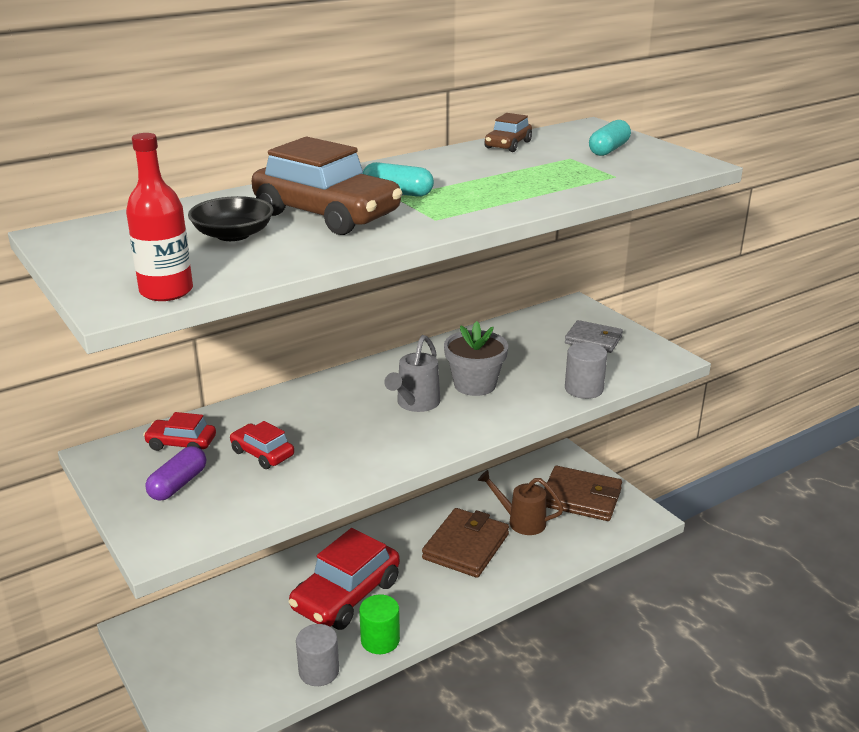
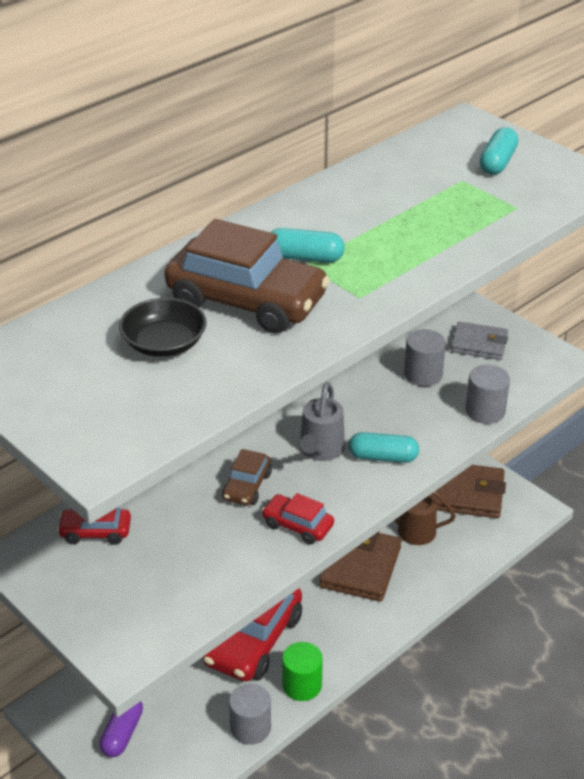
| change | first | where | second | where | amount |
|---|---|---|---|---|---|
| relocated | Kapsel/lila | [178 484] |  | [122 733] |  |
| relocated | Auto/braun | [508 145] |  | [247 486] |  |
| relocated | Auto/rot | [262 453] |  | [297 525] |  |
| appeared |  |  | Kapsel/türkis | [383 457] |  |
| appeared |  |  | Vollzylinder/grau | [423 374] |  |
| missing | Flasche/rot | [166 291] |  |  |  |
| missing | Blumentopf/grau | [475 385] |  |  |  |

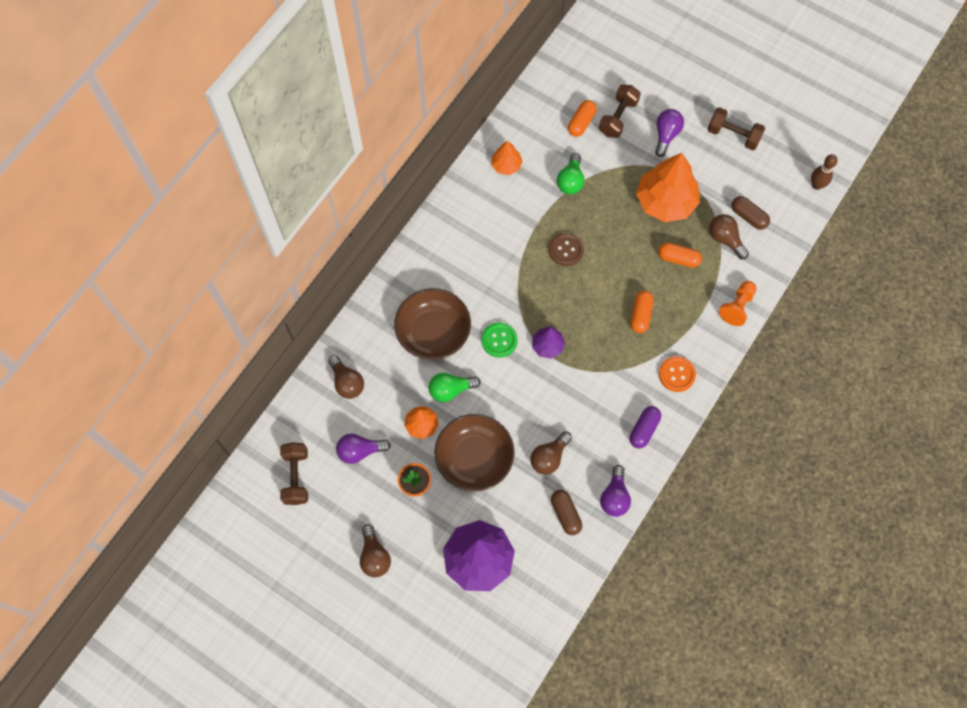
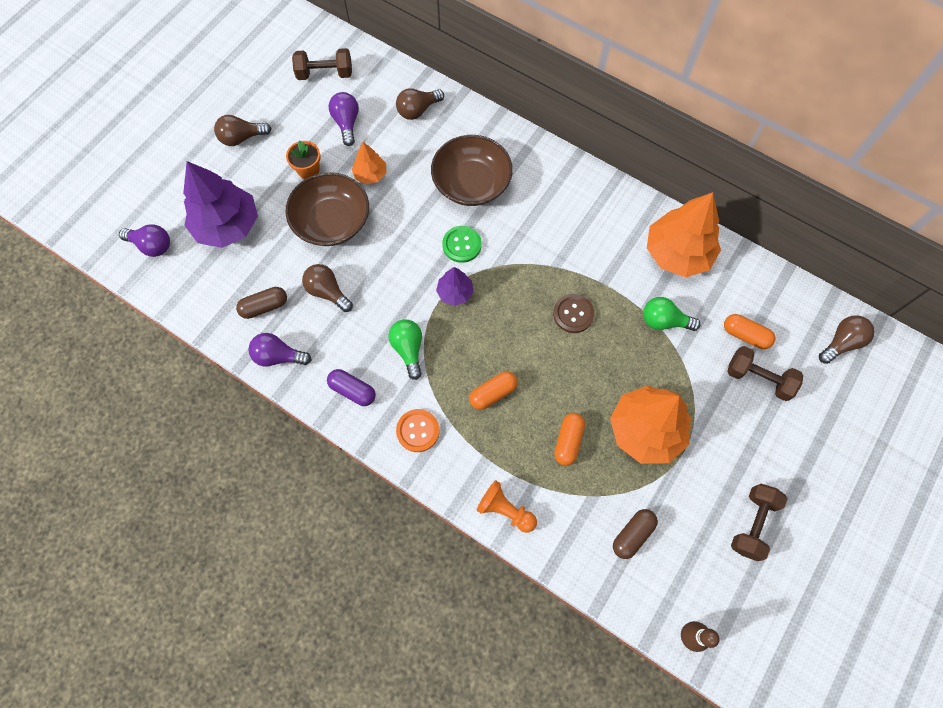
| change | first | where | second | where | amount |
|---|---|---|---|---|---|
| relocated | Glühbirne/lila | [666 135] |  | [152 245] |  |
| relocated | Glühbirne/grün | [450 390] |  | [408 349] |  |
| spun | Kapsel/orange | [640 315] |  | [493 393] | 45 degrees counterclockwise |
| size | Baum/orange | [506 165] |  | [677 253] | x1.98 |
| relocated | Glühbirne/braun | [725 239] |  | [841 343] |  |

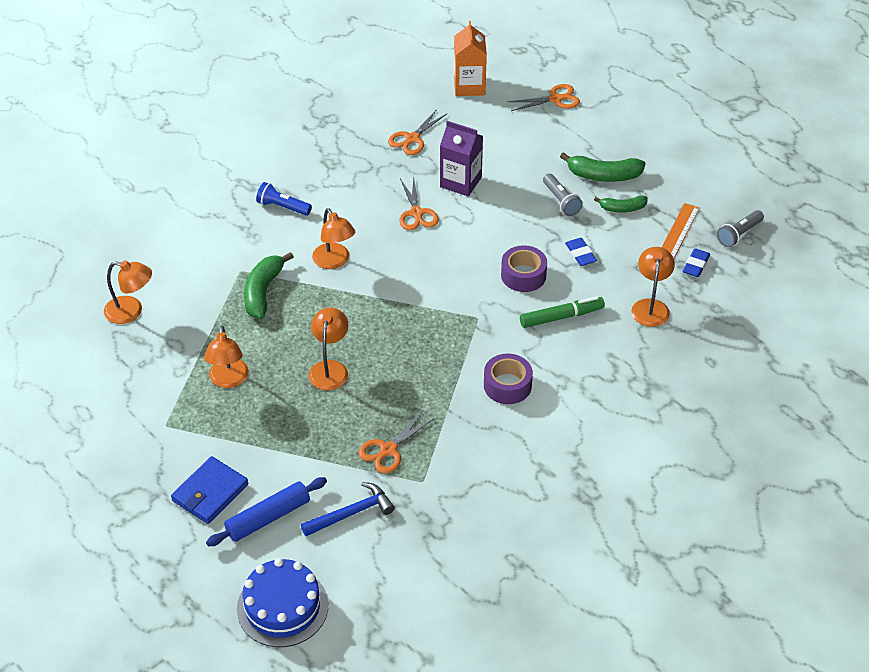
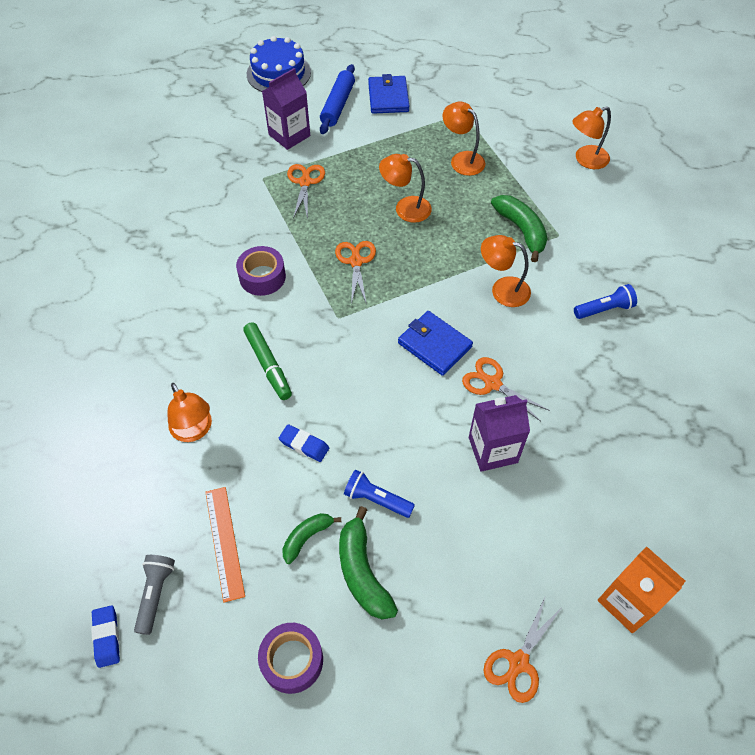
| change | first | where | second | where | amount |
|---|---|---|---|---|---|
| relocated | Radiergummi/blau | [695 265] |  | [107 637] |  |
| spun | Filzstift/grün | [561 317] |  | [268 365] | 60 degrees counterclockwise |
| relocated | Klebeband/lila | [523 275] |  | [292 660] |  |
| exchanged | Hammer/blau | [352 513] | Getränkekarton/lila | [289 135] |  |
| relocated | Schere/orange | [412 139] |  | [356 261] |  |
| spun | Banane/grün | [603 175] |  | [362 572] | 75 degrees counterclockwise |
| colour | Taschenlampe/grau | [561 201] | Taschenlampe/blau | [376 499] |  |
| spun | Lampe/orange | [330 368] |  | [405 208] | 135 degrees clockwise |
| appeared |  |  | Geldbörse/blau | [434 345] |  |

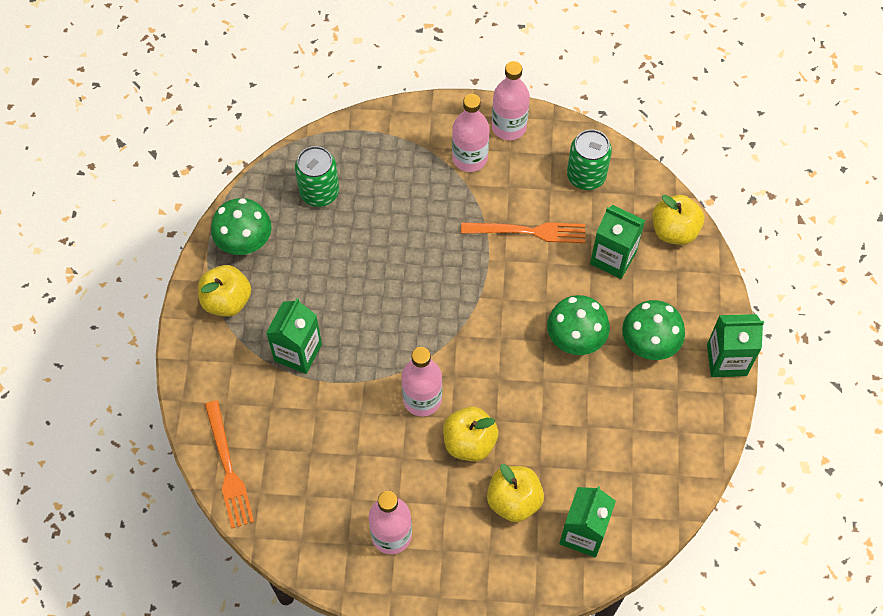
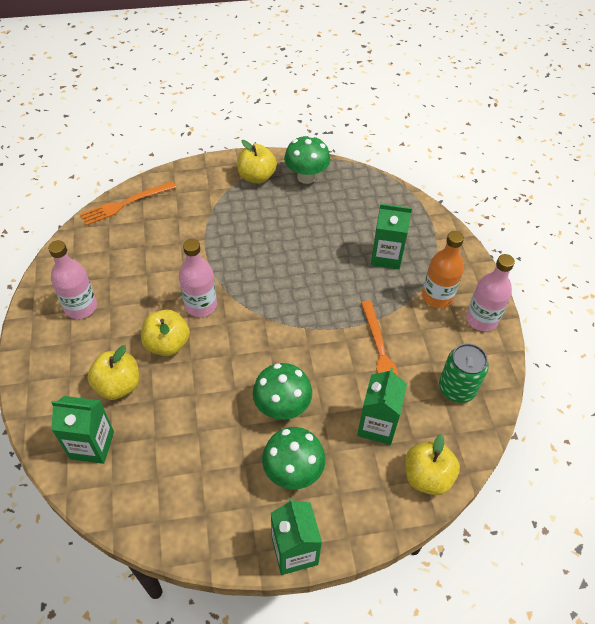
| change | first | where | second | where | amount |
|---|---|---|---|---|---|
| relocated | Getränkekarton/grün | [298 352] |  | [386 256] |  |
| colour | Flasche/rosa | [469 158] | Flasche/orange | [437 297] |  |
| missing | Dose/grün | [319 192] |  |  |  |

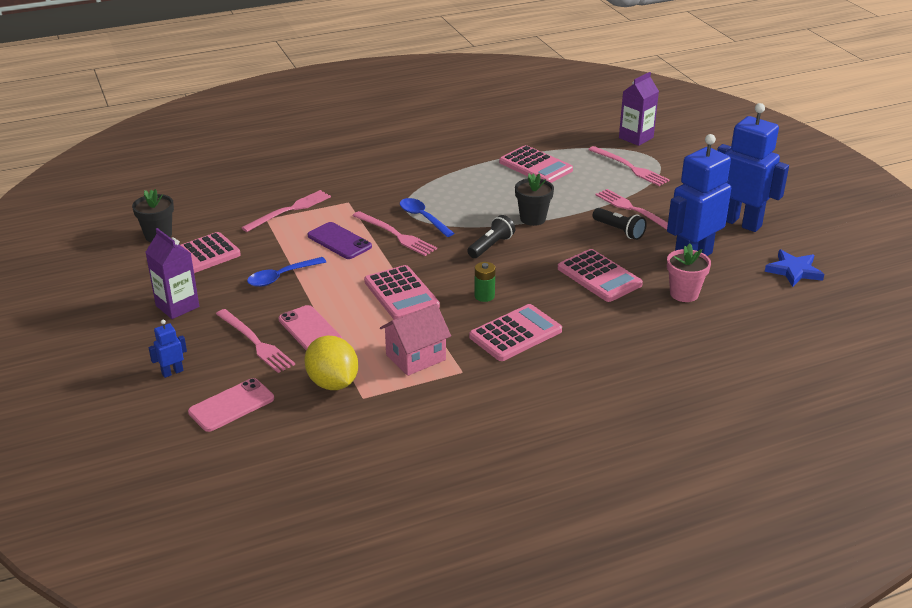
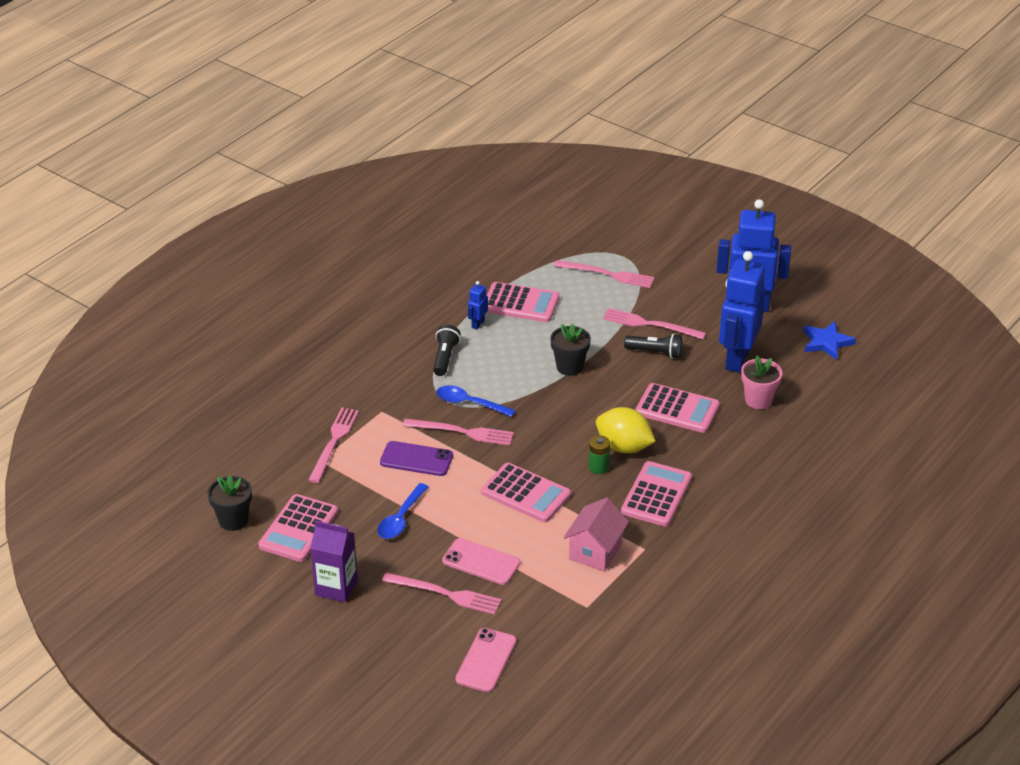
| change | first | where | second | where | amount |
|---|---|---|---|---|---|
| relocated | Taschenlampe/schwarz | [491 246] |  | [445 357] |  |
| relocated | Roboter/blau | [172 372] |  | [477 324] |  |
| relocated | Zitrone/gelb | [333 383] |  | [624 447] |  |
| missing | Getränkekarton/lila | [636 138] |  |  |  |

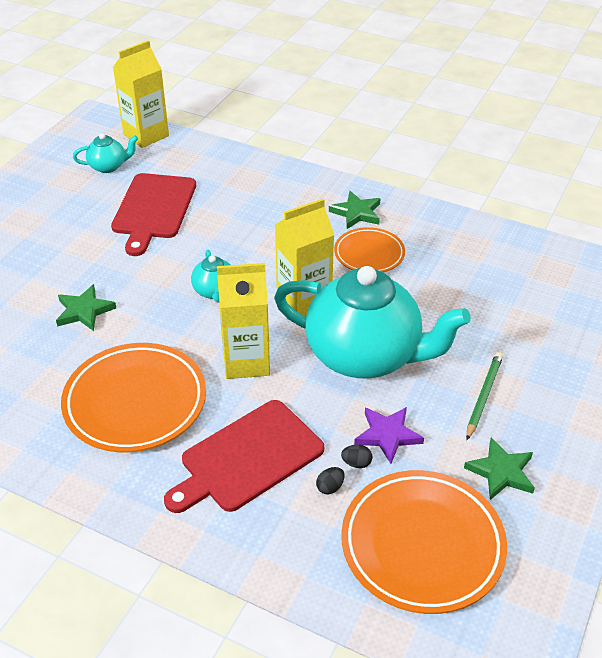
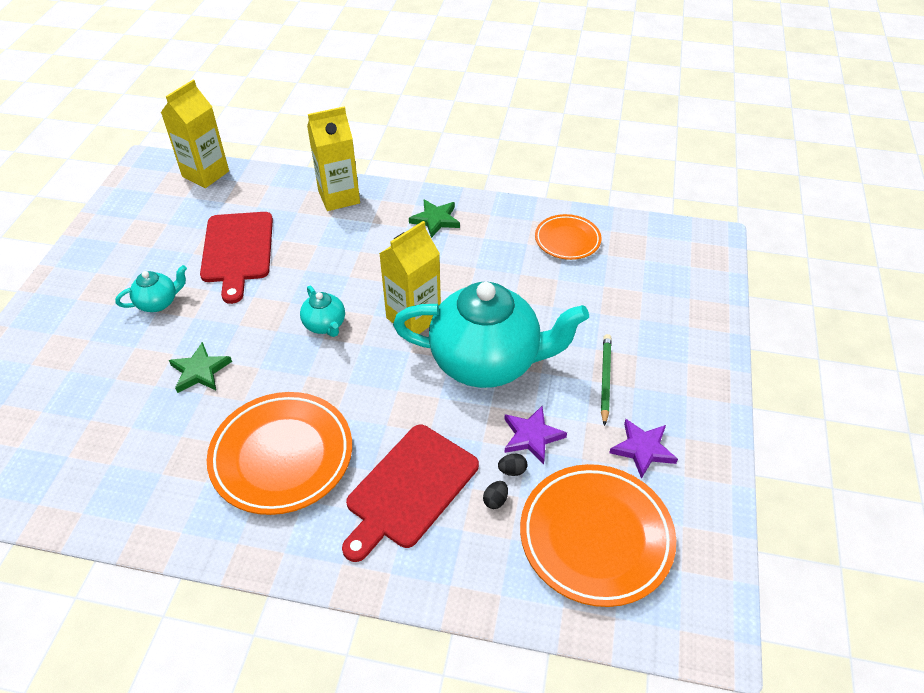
| change | first | where | second | where | amount |
|---|---|---|---|---|---|
| relocated | Teekanne/türkis | [108 166] |  | [158 302] |  |
| relocated | Getränkekarton/gelb | [246 361] |  | [339 197] |  |
| relocated | Teller/orange | [369 254] |  | [567 240] |  |
| colour | Stern/grün | [501 472] | Stern/lila | [643 449] |  |

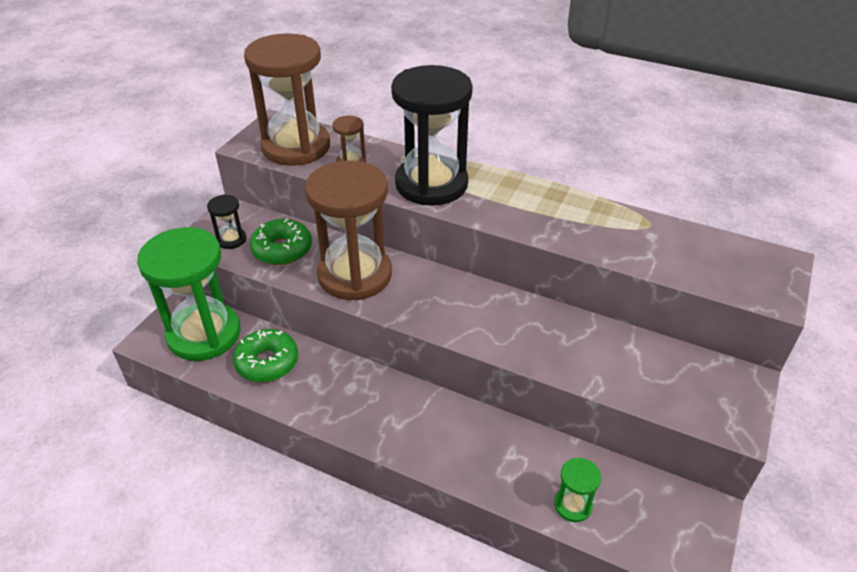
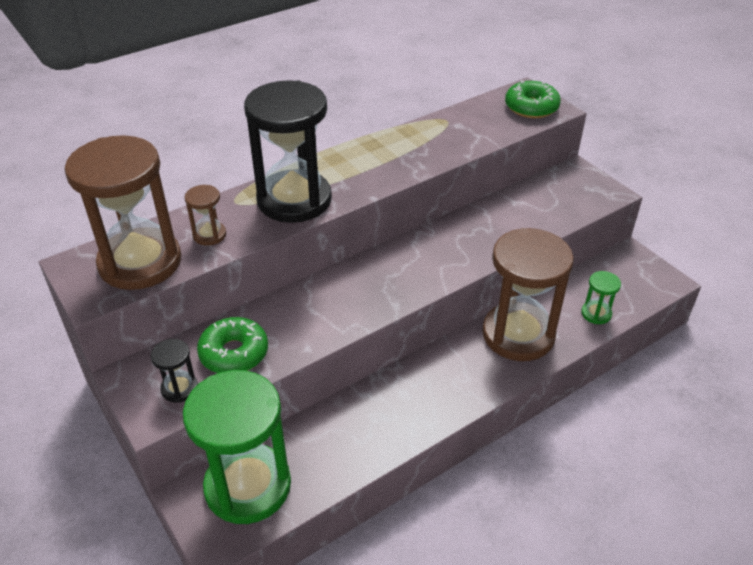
| change | first | where | second | where | amount |
|---|---|---|---|---|---|
| relocated | Sanduhr/braun | [355 275] |  | [518 334] |  |
| relocated | Donut/grün | [267 362] |  | [531 107] |  |

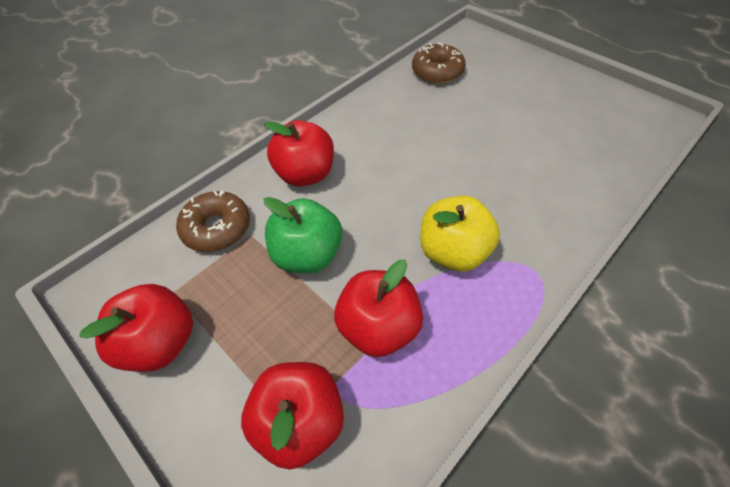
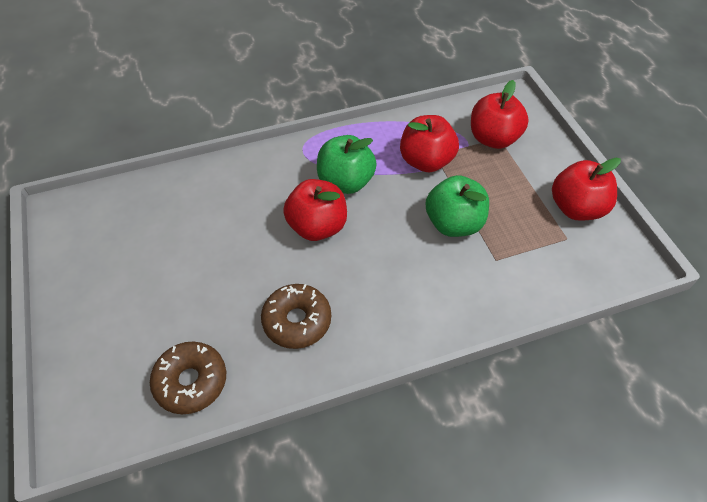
| change | first | where | second | where | amount |
|---|---|---|---|---|---|
| relocated | Donut/braun | [217 228] |  | [297 321] |  |
| relocated | Apfel/rot | [305 174] |  | [317 226] |  |
| colour | Apfel/gelb | [453 252] | Apfel/grün | [345 182] |  |

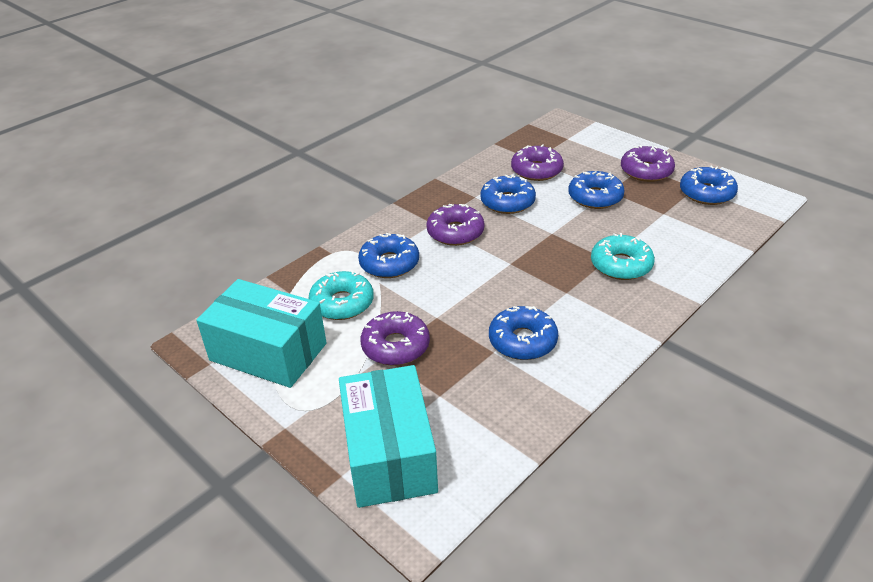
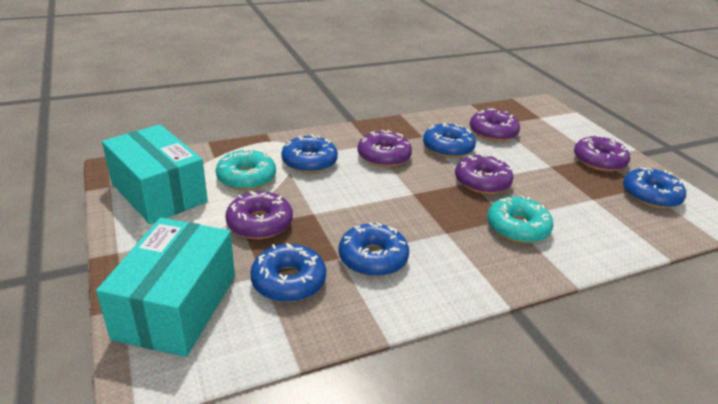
| change | first | where | second | where | amount |
|---|---|---|---|---|---|
| relocated | Donut/blau | [595 197] |  | [288 281] |  |
| appeared |  |  | Donut/lila | [482 182] |  |

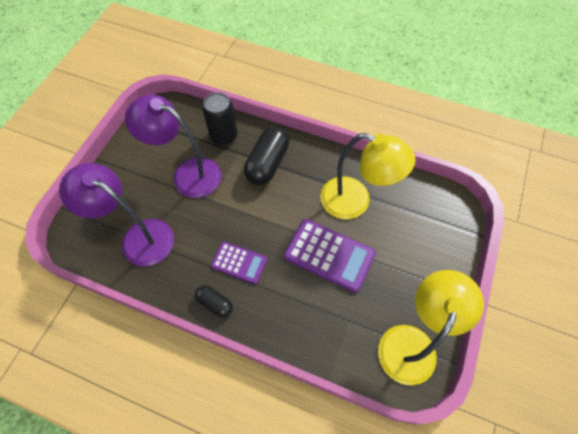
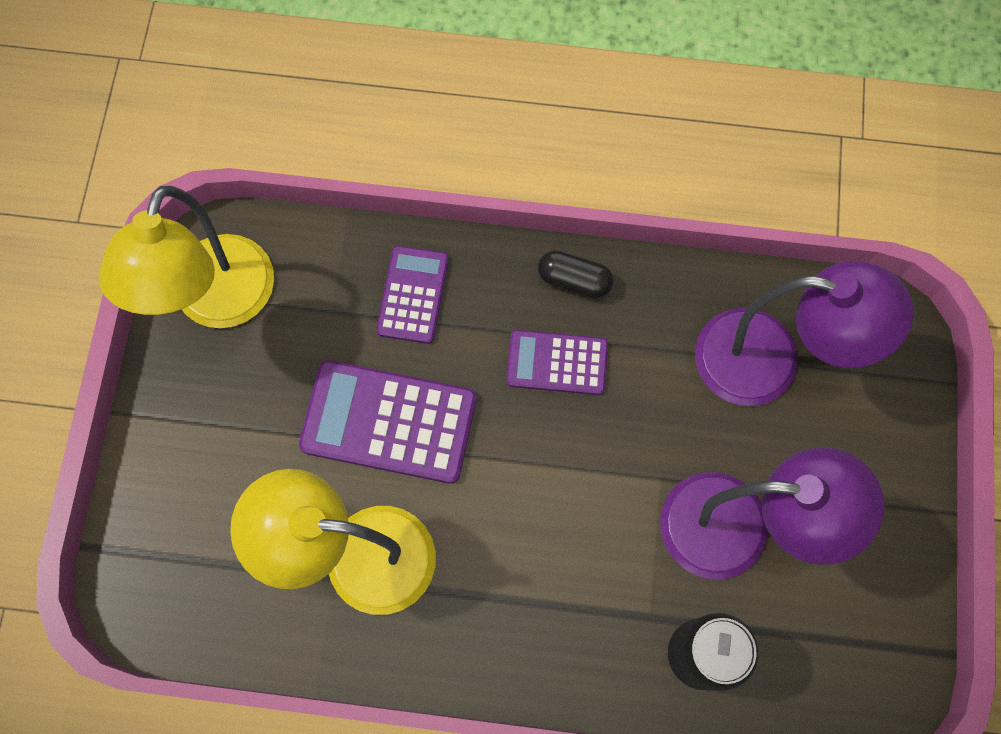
| change | first | where | second | where | amount |
|---|---|---|---|---|---|
| appeared |  |  | Taschenrechner/lila | [413 295] |  |
| missing | Kapsel/schwarz | [267 163] |  |  |  |

